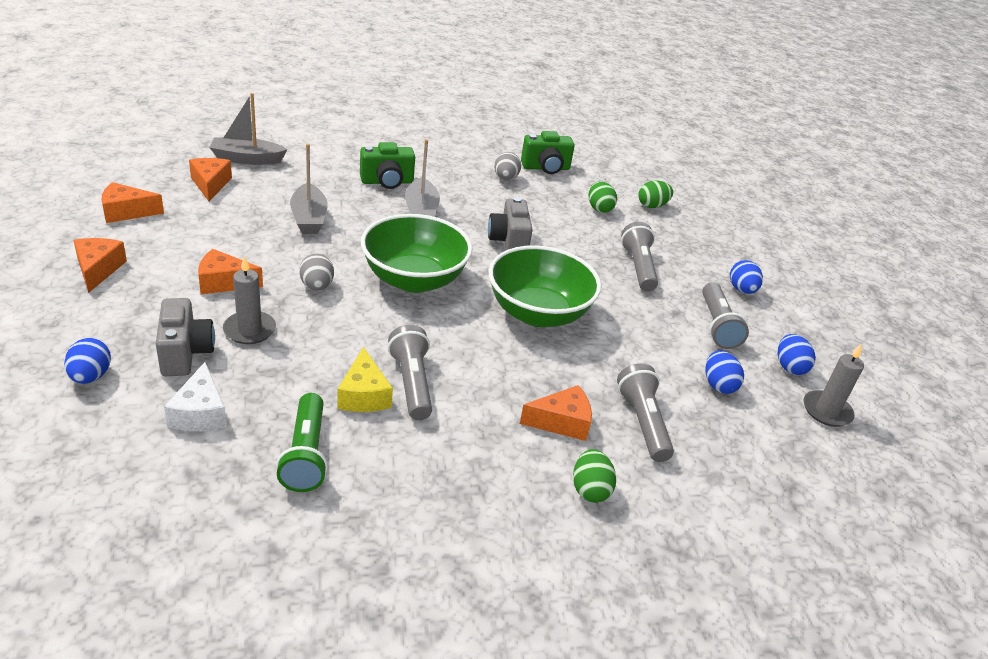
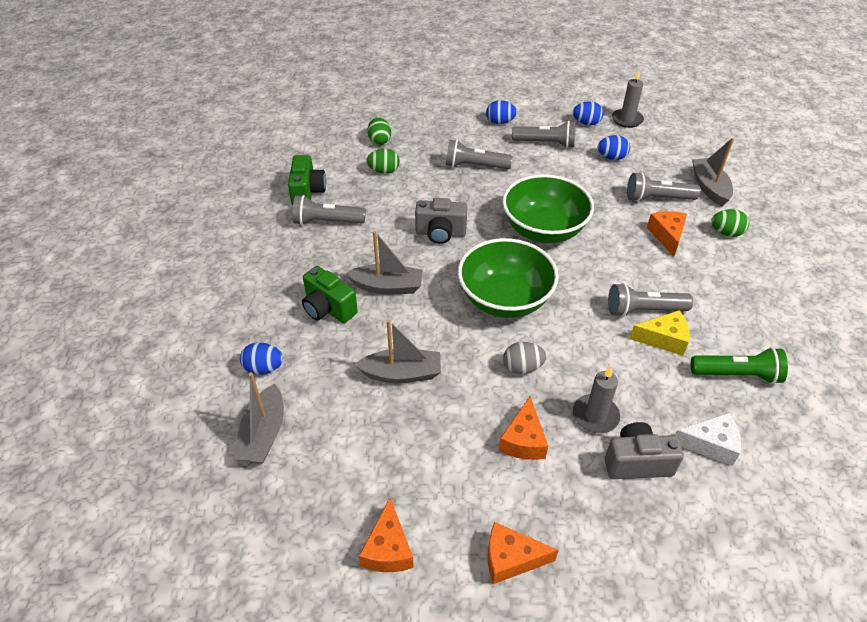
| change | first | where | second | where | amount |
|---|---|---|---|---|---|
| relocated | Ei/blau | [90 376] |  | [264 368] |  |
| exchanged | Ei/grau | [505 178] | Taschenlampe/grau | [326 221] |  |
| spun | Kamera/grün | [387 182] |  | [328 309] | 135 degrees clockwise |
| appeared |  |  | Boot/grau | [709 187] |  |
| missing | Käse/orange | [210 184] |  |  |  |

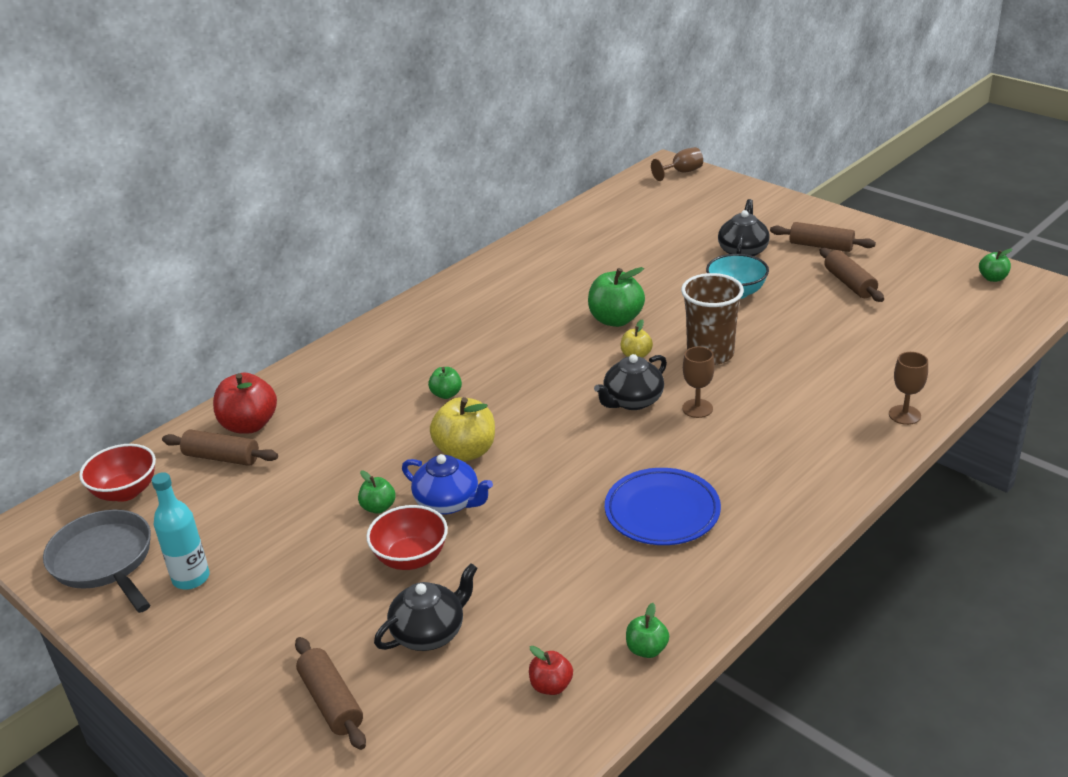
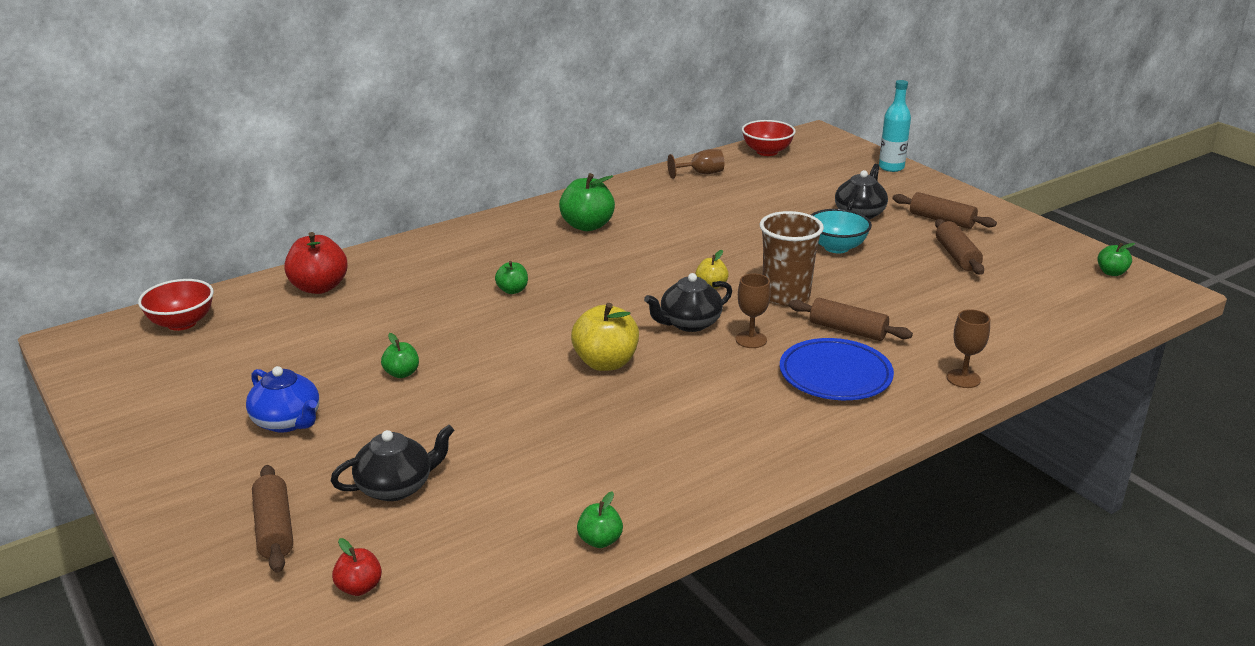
| change | first | where | second | where | amount |
|---|---|---|---|---|---|
| relocated | Teekanne/blau | [448 503] |  | [287 422] |  |
| relocated | Apfel/rot | [551 686] |  | [359 587] |  |
| relocated | Apfel/grün | [616 320] |  | [587 226] |  |
| relocated | Apfel/gelb | [466 451] |  | [605 363] |  |
| relocated | Kelch/braun | [682 172] |  | [701 174] |  |
| relocated | Schüssel/rot | [411 558] |  | [767 152] |  |
| relocated | Teller/blau | [662 512] |  | [835 375] |  |
| relocated | Nudelholz/braun | [222 457] |  | [847 330] |  |
| relocated | Flasche/türkis | [191 578] |  | [891 167] |  |
| missing | Pfanne/grau | [105 561] |  |  |  |

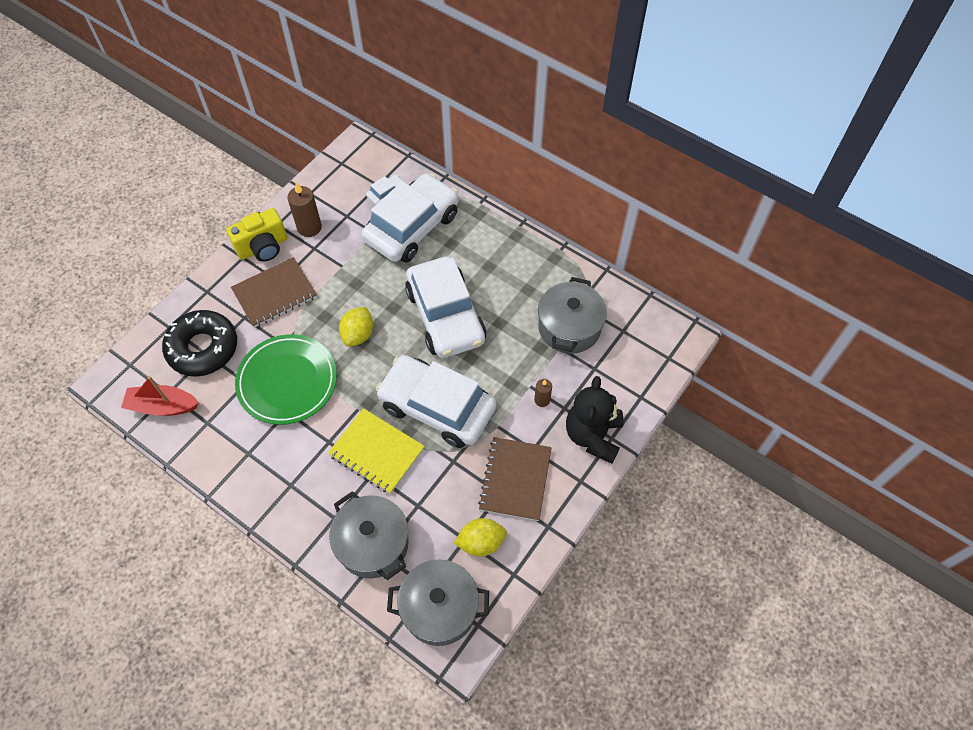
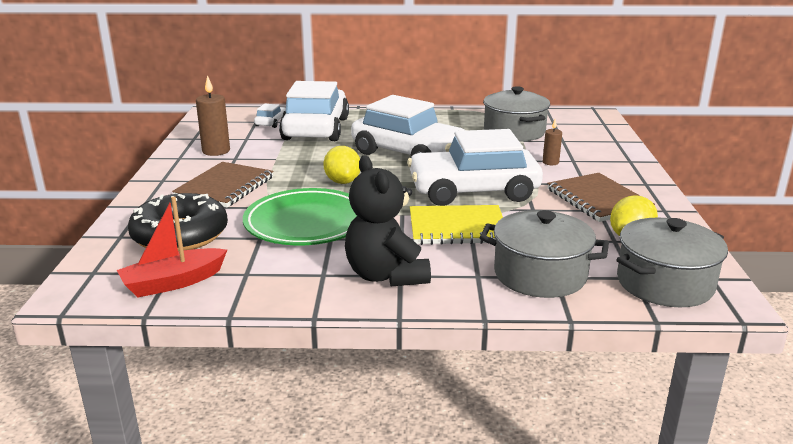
| change | first | where | second | where | amount |
|---|---|---|---|---|---|
| relocated | Teddybär/schwarz | [593 436] |  | [386 275] |  |
| missing | Kamera/gelb | [263 247] |  |  |  |

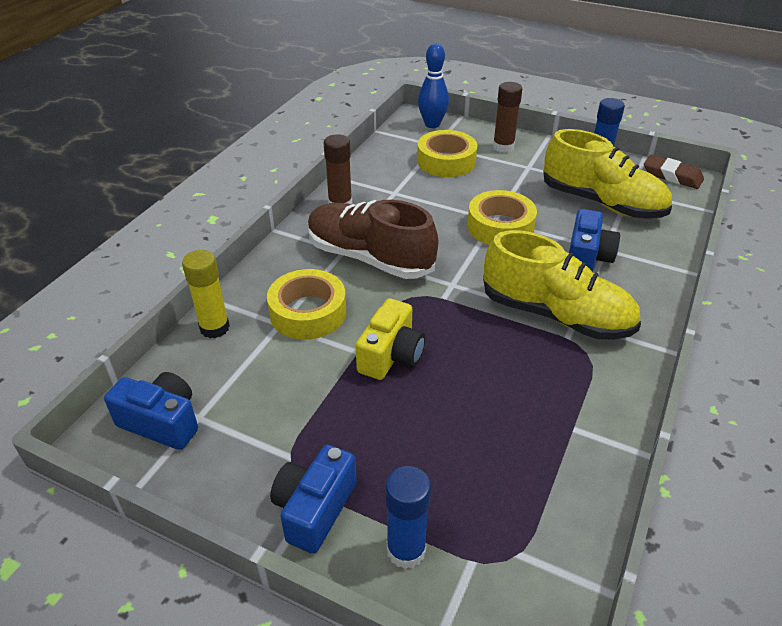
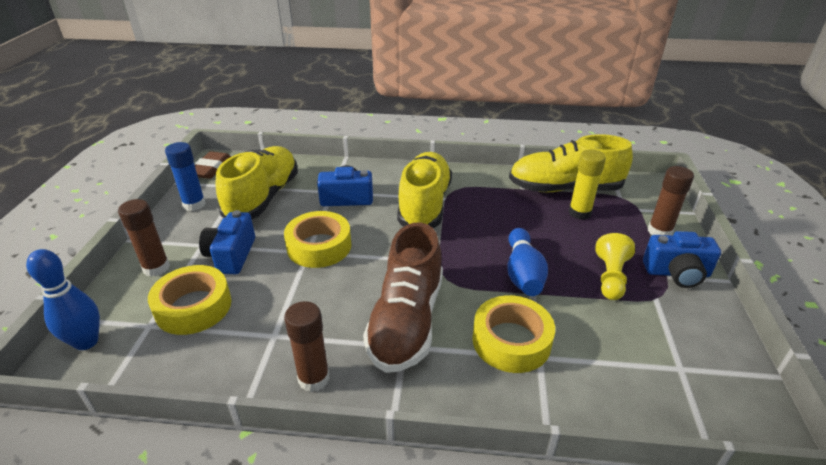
| change | first | where | second | where | amount |
|---|---|---|---|---|---|
| relocated | Kamera/blau | [162 422] |  | [231 255] |  |
| exchanged | Kamera/gelb | [391 355] | Bowlingkegel/blau | [523 273] |  |
| appeared |  |  | Schuh/gelb | [564 188] |  |
| relocated | Klebestift/gelb | [214 328] |  | [579 213] |  |
| appeared |  |  | Bauer/gelb | [610 277] |  |
| colour | Klebestift/blau | [406 550] | Klebestift/braun | [659 231] |  |

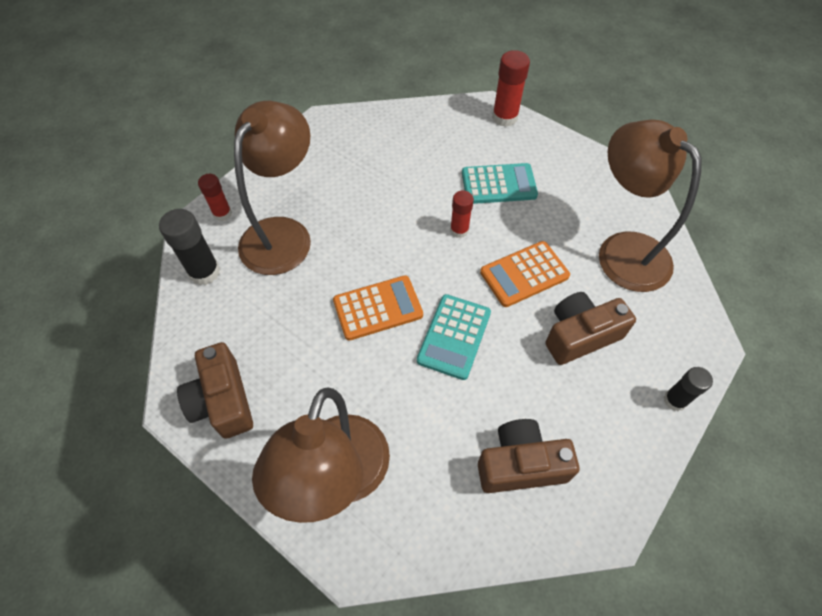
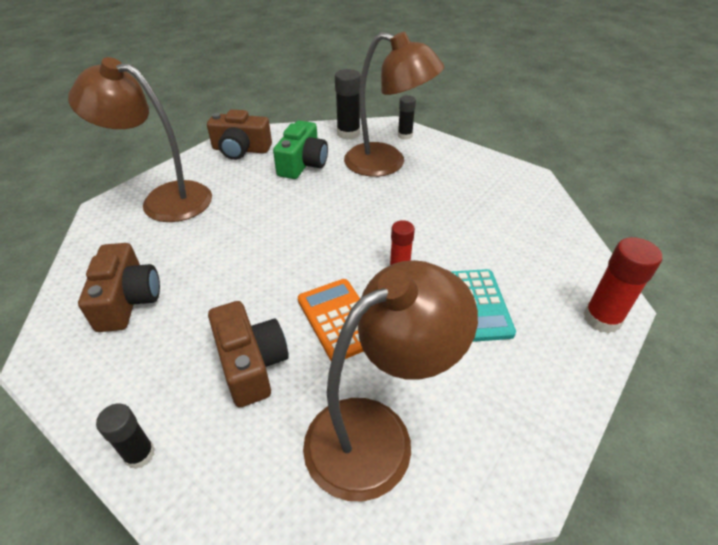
| change | first | where | second | where | amount |
|---|---|---|---|---|---|
| spun | Kamera/braun | [223 400] |  | [241 150] | 150 degrees counterclockwise |
| appeared |  |  | Kamera/grün | [303 164] |  |
| colour | Klebestift/rot | [222 214] | Klebestift/schwarz | [405 135] |  |
| missing | Taschenrechner/orange | [378 308] |  |  |  |
| missing | Taschenrechner/türkis | [454 336] |  |  |  |

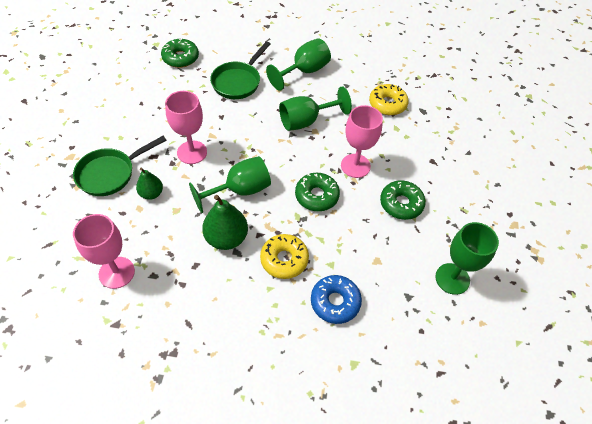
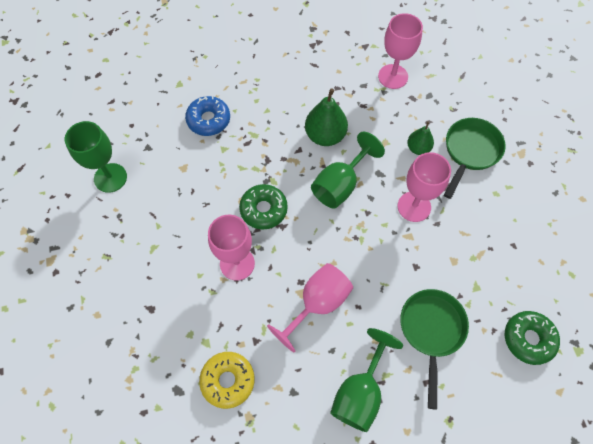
| change | first | where | second | where | amount |
|---|---|---|---|---|---|
| colour | Kelch/grün | [306 121] | Kelch/rosa | [317 304] |  |
| missing | Donut/gelb | [284 259] |  |  |  |
| missing | Donut/grün | [401 204] |  |  |  |

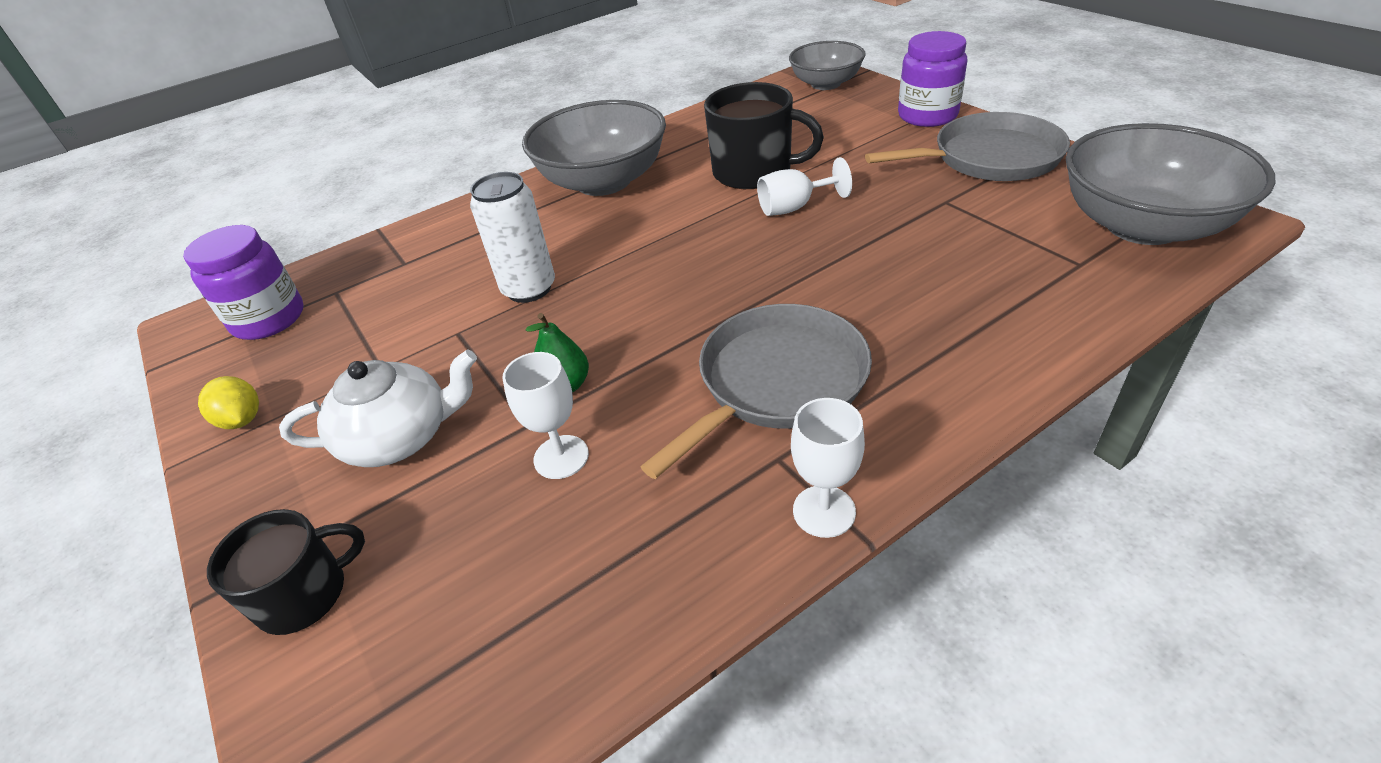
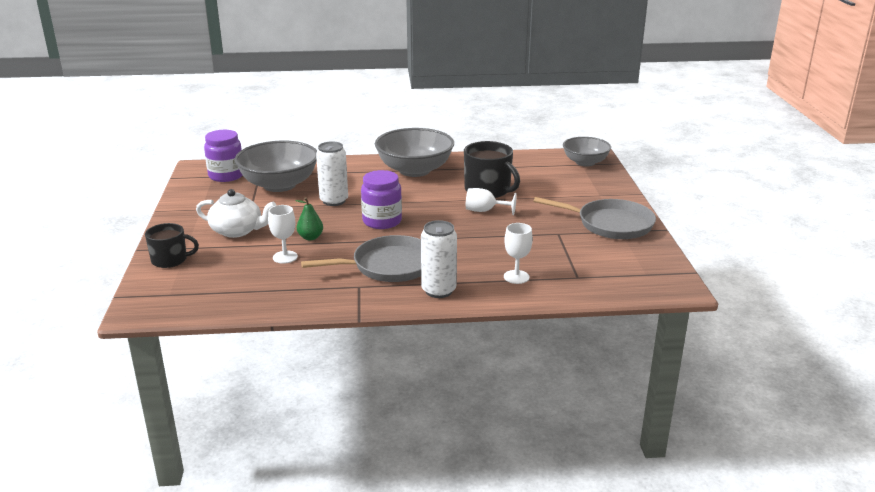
| change | first | where | second | where | amount |
|---|---|---|---|---|---|
| relocated | Schüssel/grau | [1142 225] |  | [279 185] |  |
| relocated | Einmachglas/lila | [927 116] |  | [382 221] |  |
| appeared |  |  | Dose/weiß | [438 290] |  |
| relocated | Kelch/weiß | [824 511] |  | [516 277] |  |
| missing | Zitrone/gelb | [242 420] |  |  |  |

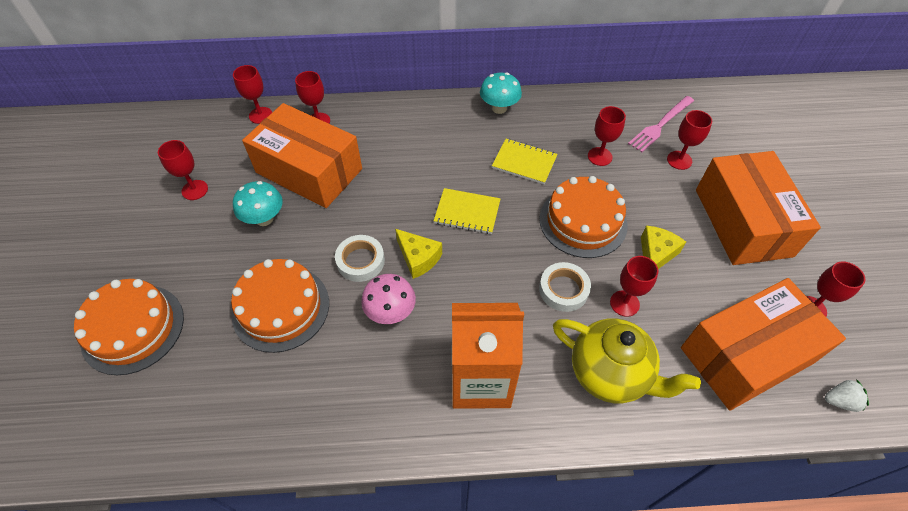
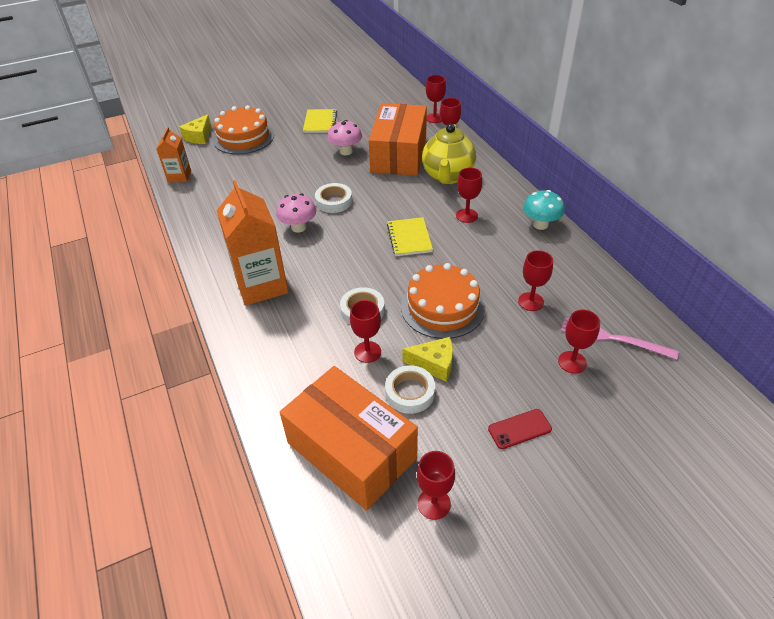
| change | first | where | second | where | amount |
|---|---|---|---|---|---|
| appeared |  |  | Getränkekarton/orange | [179 176] |  |
| relocated | Käse/gelb | [418 258] |  | [199 136] |  |
| relocated | Notizbuch/gelb | [524 162] |  | [320 122] |  |
| colour | Pilz/türkis | [264 219] | Pilz/rosa | [346 151] |  |
| appeared |  |  | Klebeband/weiß | [410 392] |  |
| relocated | Teekanne/gelb | [609 374] |  | [447 176] |  |
| relocated | Kelch/rot | [195 190] |  | [467 215] |  |
| exchanged | Schachtel/orange | [742 222] | Handy/rot | [519 429] |  |
| missing | Kuchen/orange | [281 308] |  |  |  |
| missing | Erdbeere/weiß | [840 401] |  |  |  |

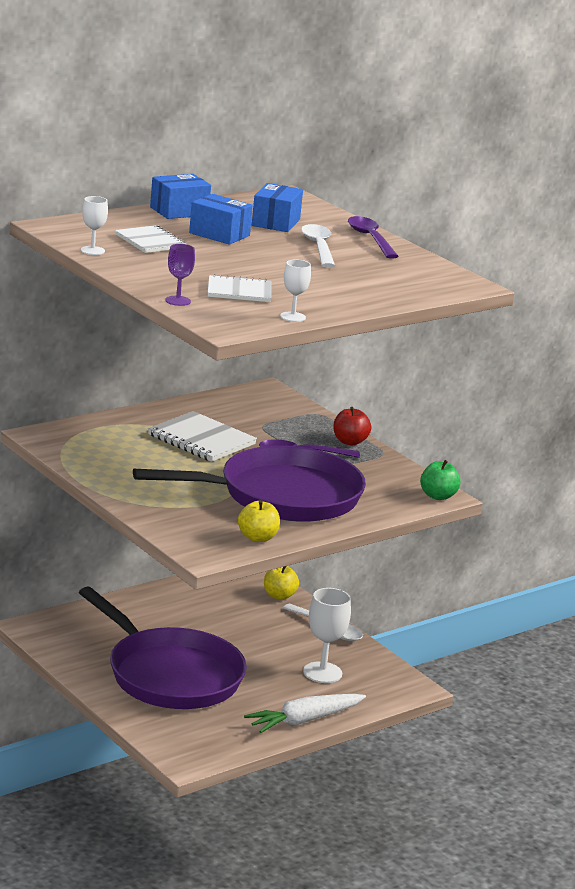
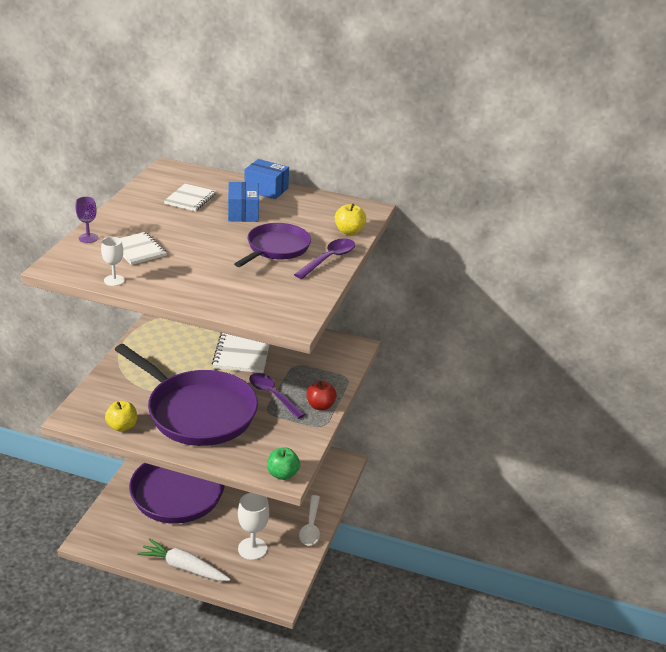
| change | first | where | second | where | amount |
|---|---|---|---|---|---|
| exchanged | Löffel/weiß | [318 247] | Pfanne/lila | [276 248] |  |
| relocated | Apfel/gelb | [279 596] |  | [349 231] |  |
| missing | Kelch/weiß | [92 250] |  |  |  |
| missing | Schachtel/blau | [276 222] |  |  |  |

